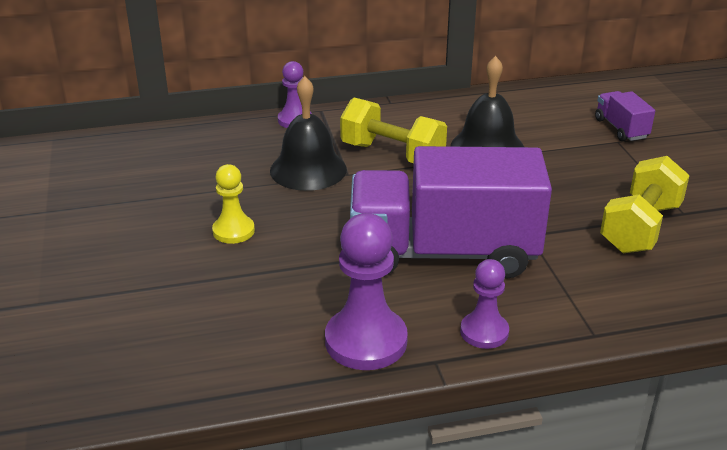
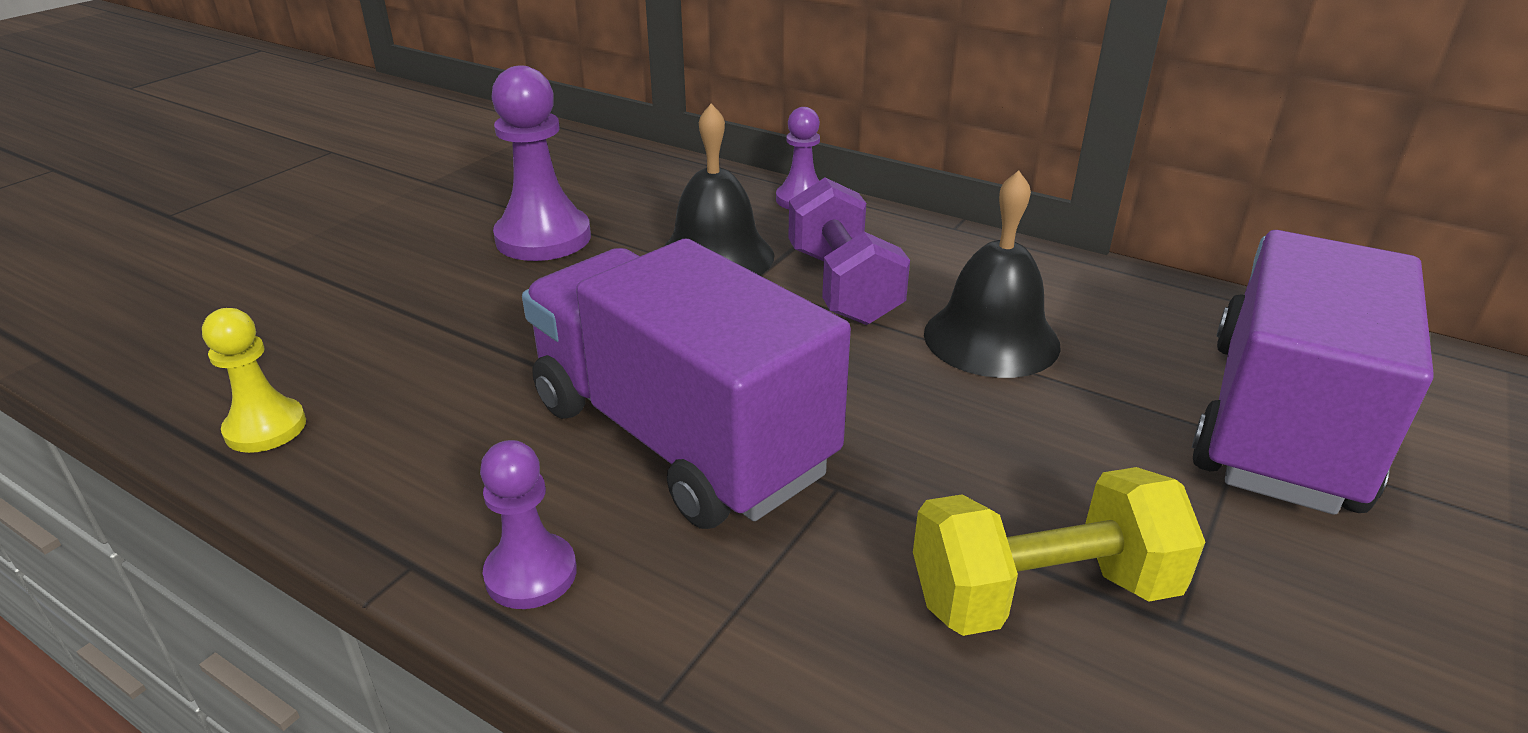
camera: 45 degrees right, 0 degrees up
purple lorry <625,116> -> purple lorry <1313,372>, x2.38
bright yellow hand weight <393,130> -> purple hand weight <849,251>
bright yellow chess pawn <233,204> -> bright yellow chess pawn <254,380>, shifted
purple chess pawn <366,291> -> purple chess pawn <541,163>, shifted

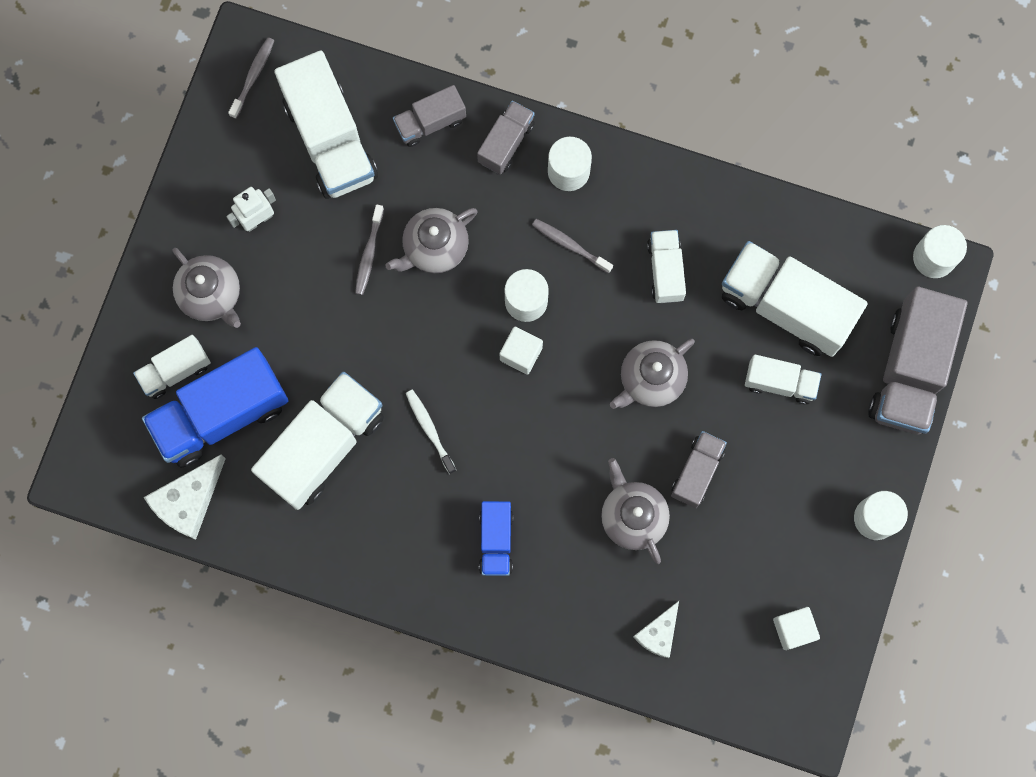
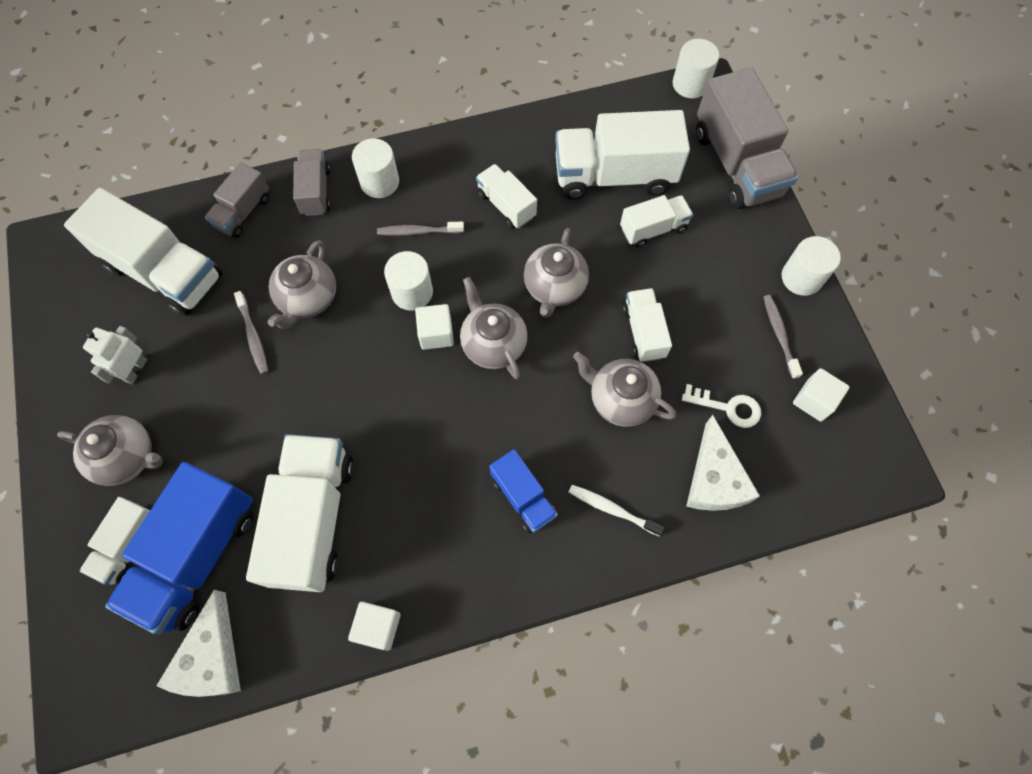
camera: 35 degrees left, 10 degrees down
ash-grey tooth brush <251,78> -> ash-grey tooth brush <783,337>, shifted
pure white tooth brush <431,432> -> pure white tooth brush <617,511>, shifted
ash-grey lorry <699,469> -> pure white lorry <647,325>
pure white piece of cheese <656,629> -> pure white piece of cheese <723,463>, x1.53
none -> ash-grey china teapot <494,328>
none -> pure white door key <721,406>
none -> pure white block <374,626>

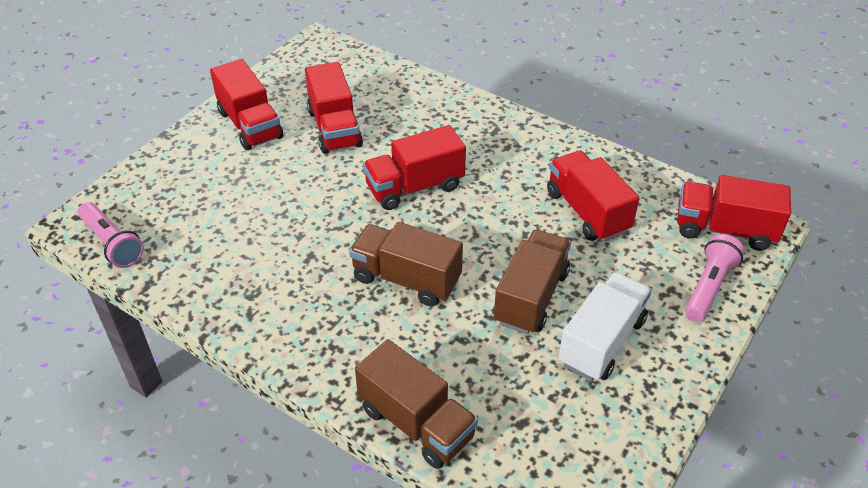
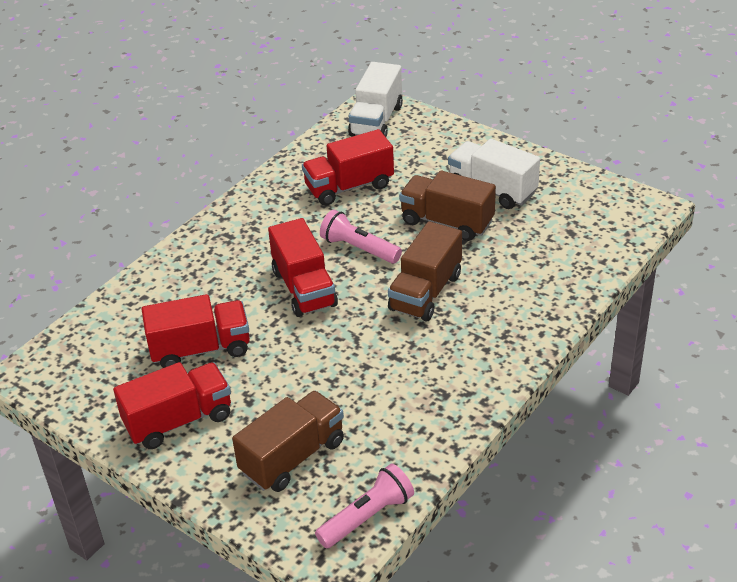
camera: 85 degrees left, 5 degrees down
scarlet lorry <734,213> -> pure white lorry <375,99>
rose-pink torch <715,278> -> rose-pink torch <361,237>, shifted
dark brown lorry <416,404> -> dark brown lorry <288,441>, shifted

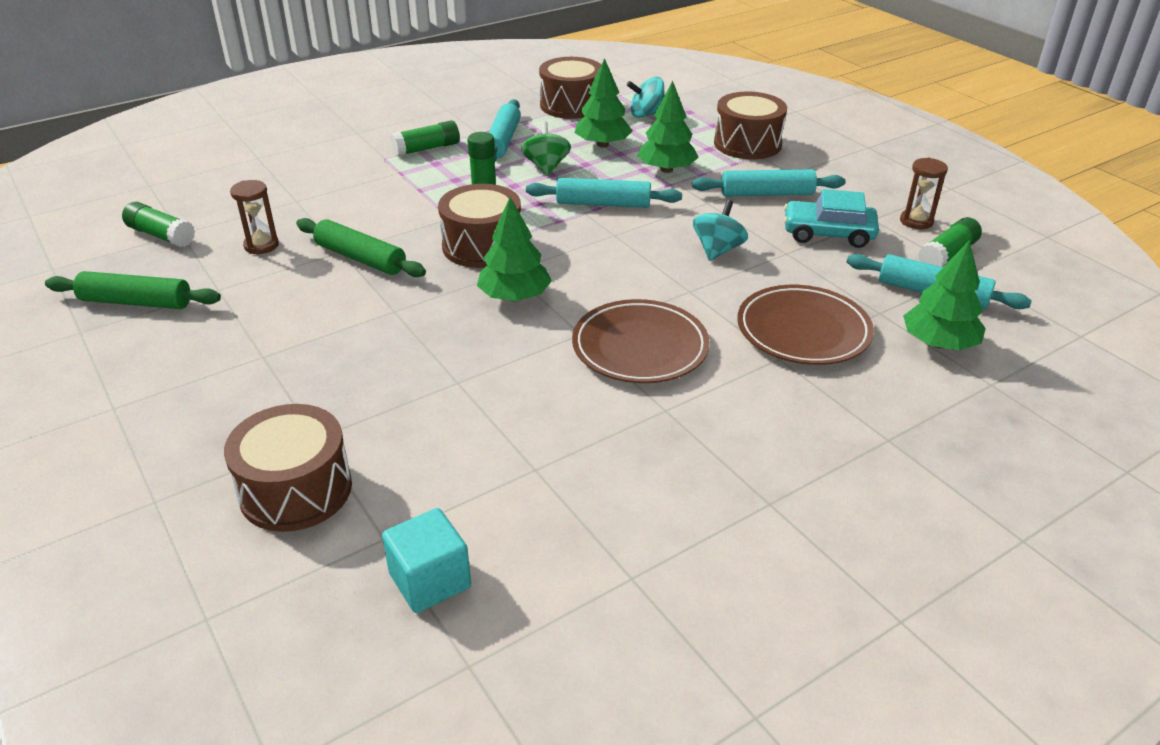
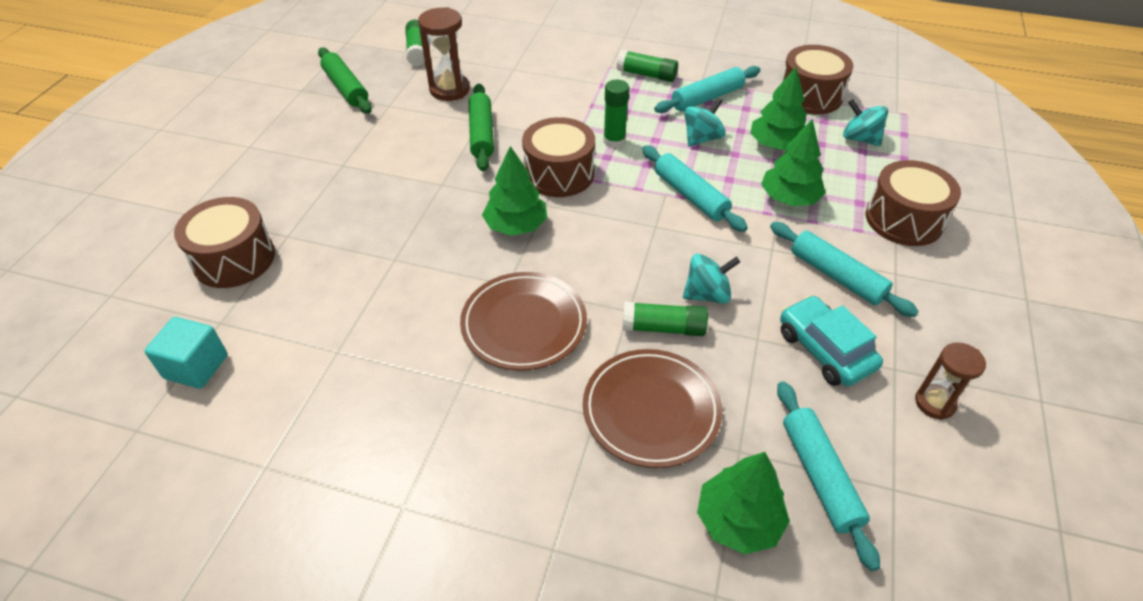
camera: 50 degrees right, 10 degrees up
emerald spinning top <546,149> -> aqua spinning top <705,122>
dark brown hourglass <254,217> -> dark brown hourglass <444,54>, x1.53
emerald glue stick <950,242> -> emerald glue stick <665,319>, shifted

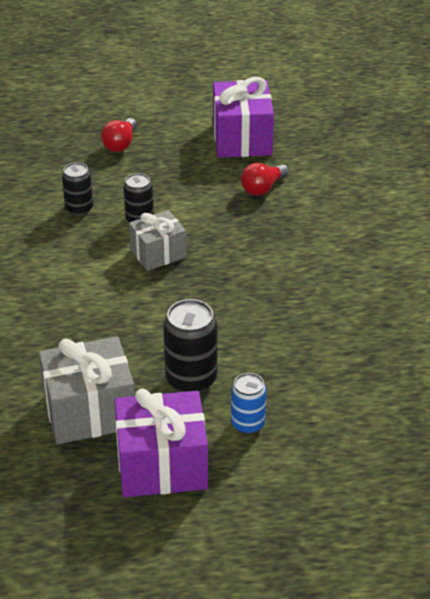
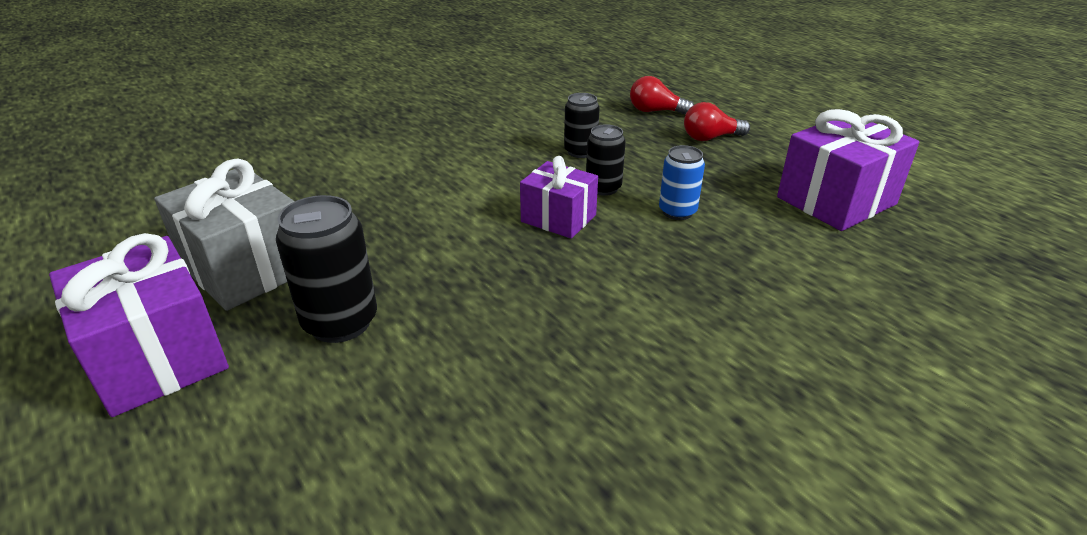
camera: 60 degrees right, 5 degrees down
scarlet bulb <265,179> -> scarlet bulb <662,95>, shifted
ash-grey gift <158,240> -> purple gift <559,197>
blue can <249,403> -> blue can <682,182>, shifted

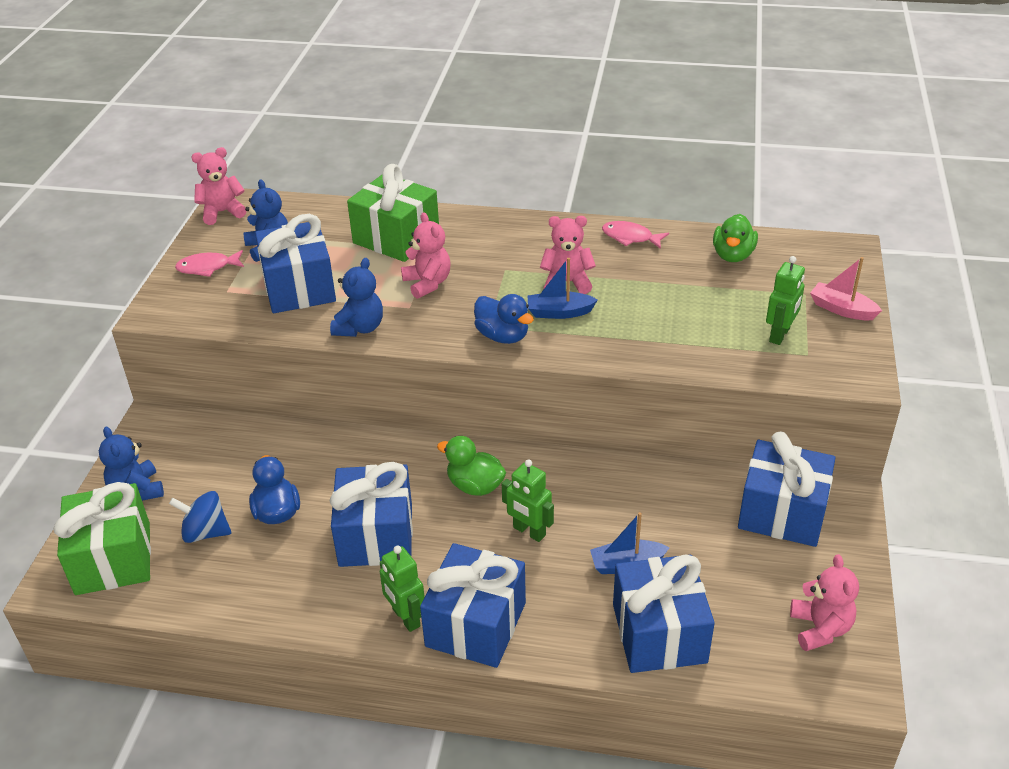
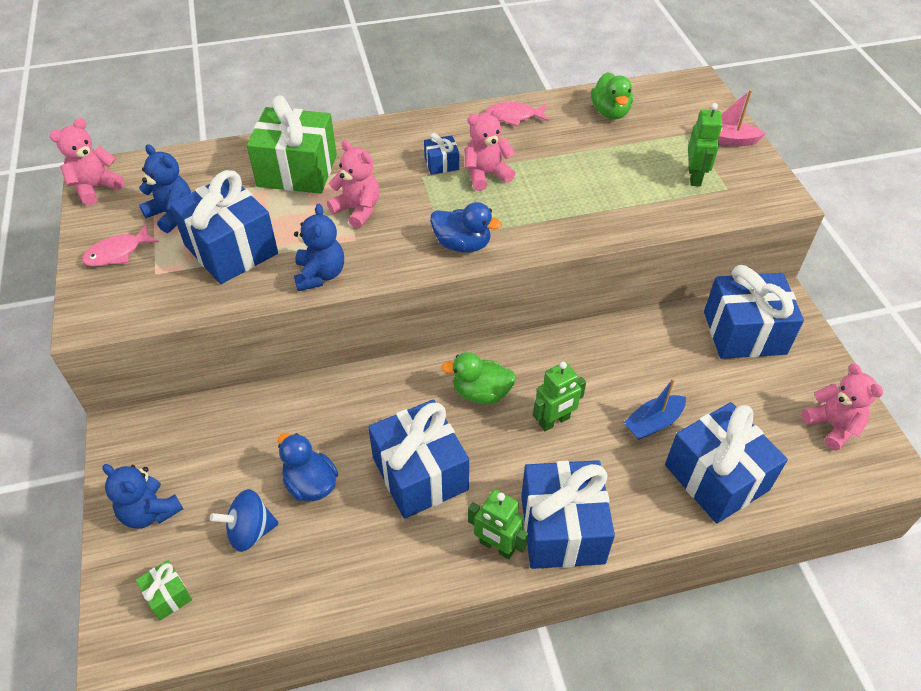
camera: 25 degrees left, 10 degrees up
blue toy boat <562,288> -> none
emerald robot figure <528,500> -> emerald robot figure <559,396>, 45 degrees counterclockwise
emerald gift <102,538> -> emerald gift <164,590>, x0.44
none -> blue gift <441,154>

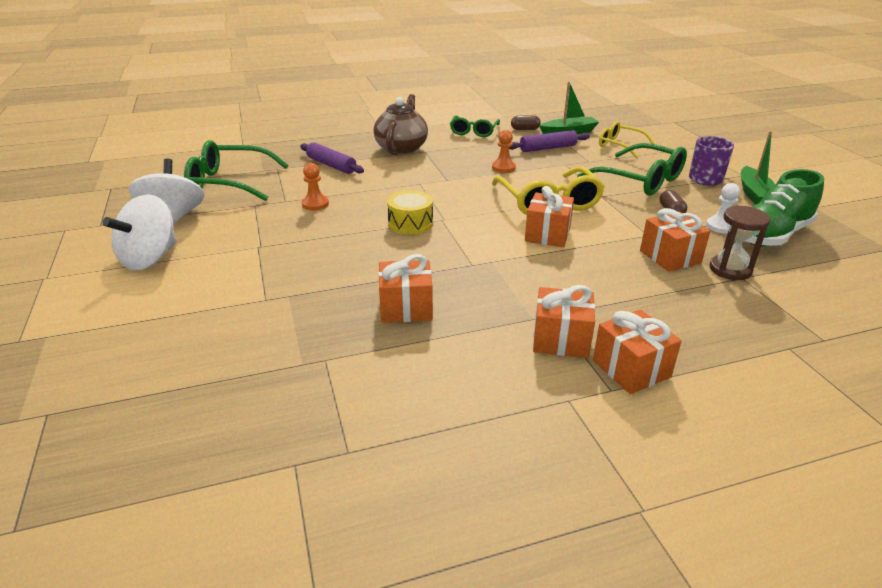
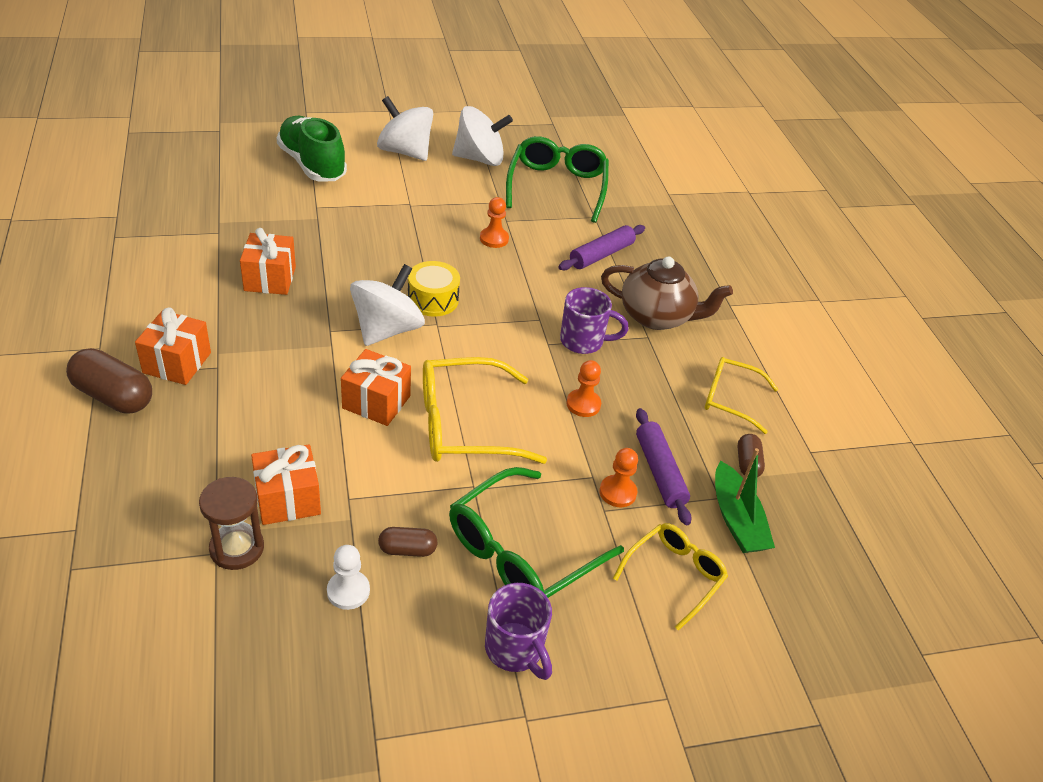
camera: 90 degrees right, 10 degrees up
emerald spectacles <475,126> -> bright yellow spectacles <741,395>
emerald toy boat <758,168> -> none
emerald lace-up shoe <784,207> -> emerald lace-up shoe <311,148>, shifted
orange-coloured gift <637,351> -> dark brown pill <109,381>
none -> pure white spinning top <387,305>
none -> purple coffee mug <594,320>
none -> orange-coloured chess pawn <618,477>

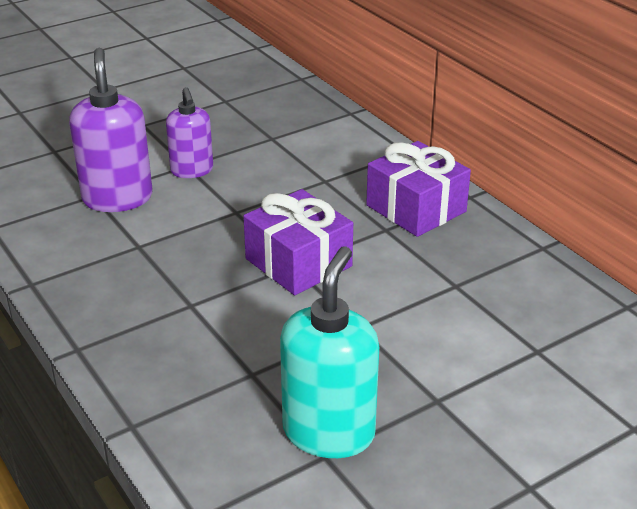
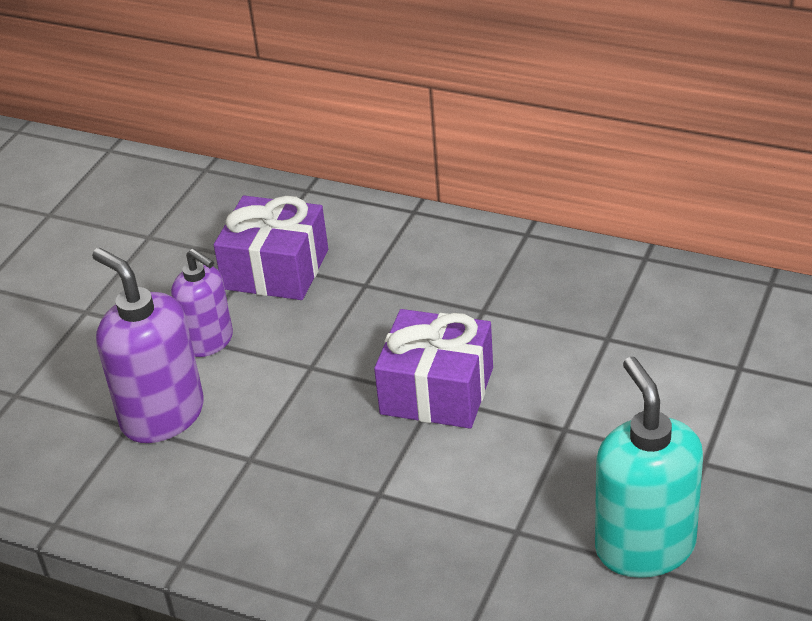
camera: 30 degrees left, 5 degrees up
purple gift <418,189> -> purple gift <271,248>, shifted

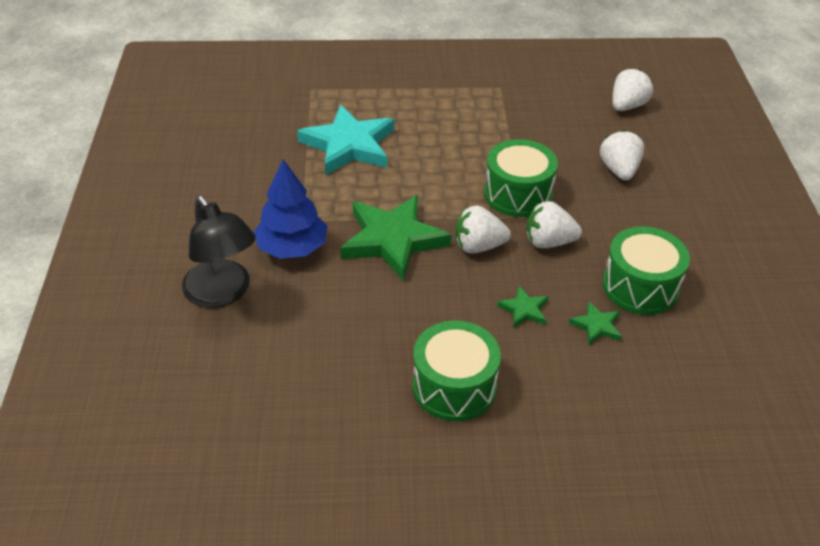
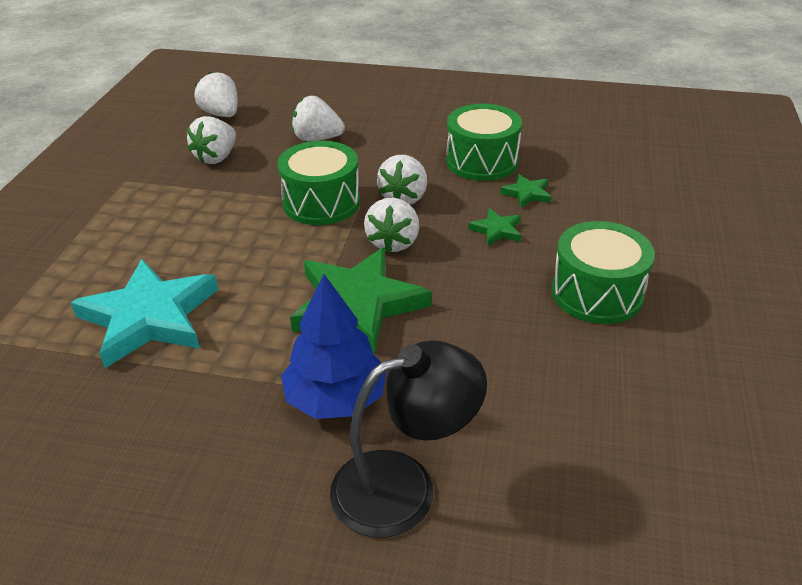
camera: 75 degrees left, 5 degrees down
none -> pure white berry <211,140>

